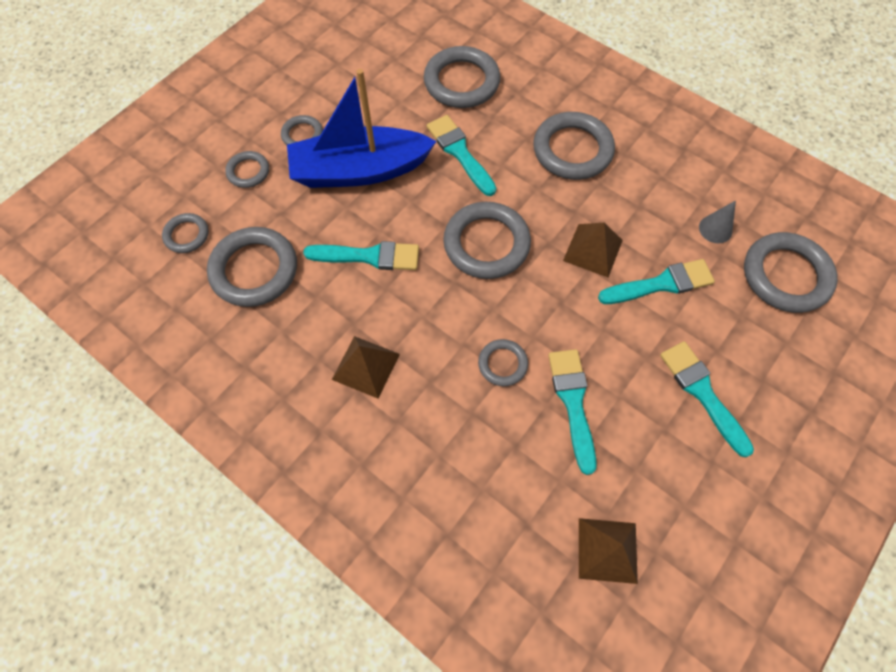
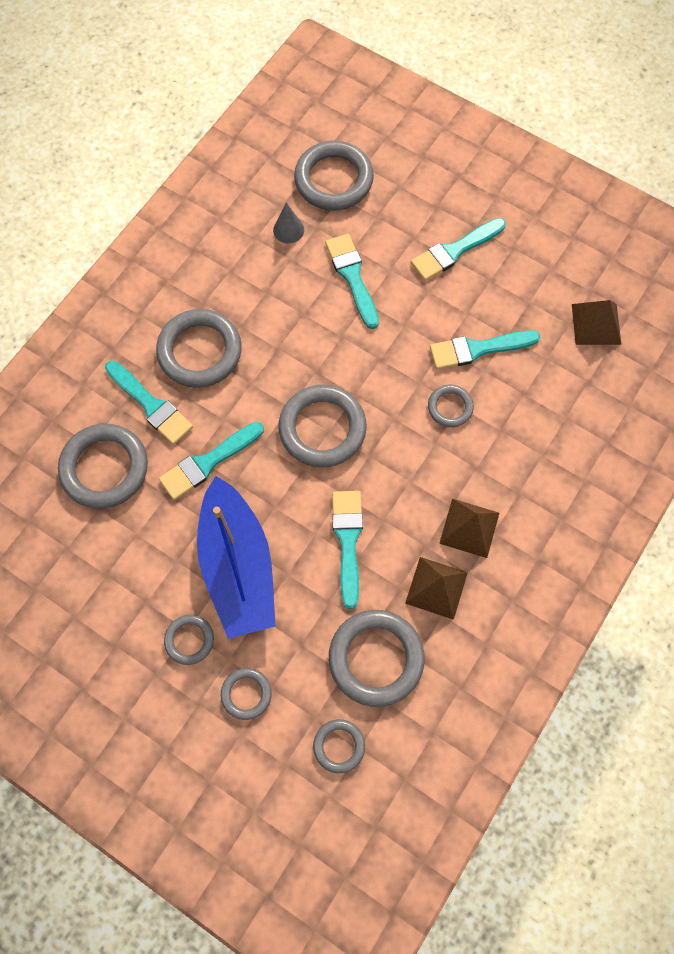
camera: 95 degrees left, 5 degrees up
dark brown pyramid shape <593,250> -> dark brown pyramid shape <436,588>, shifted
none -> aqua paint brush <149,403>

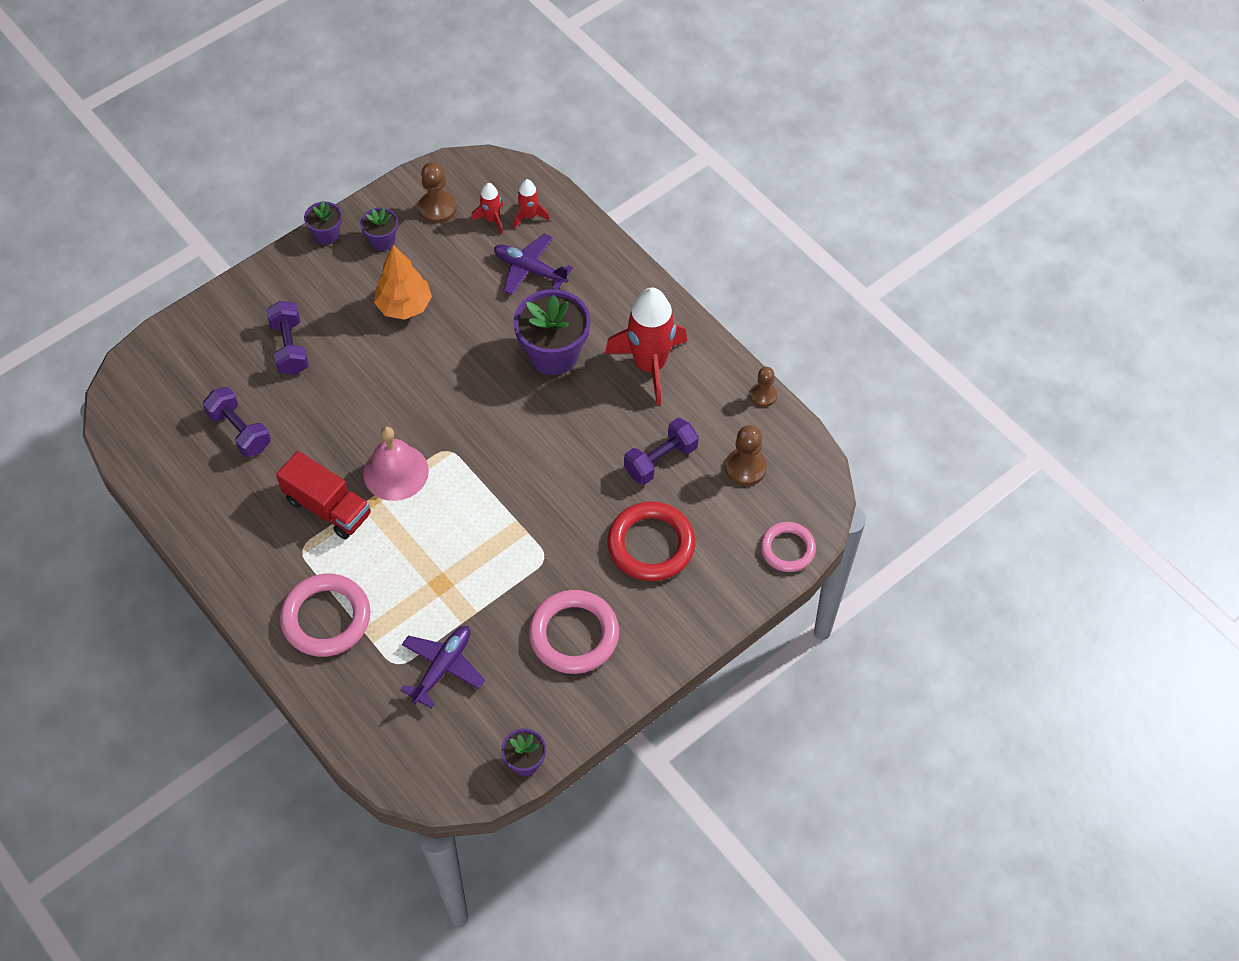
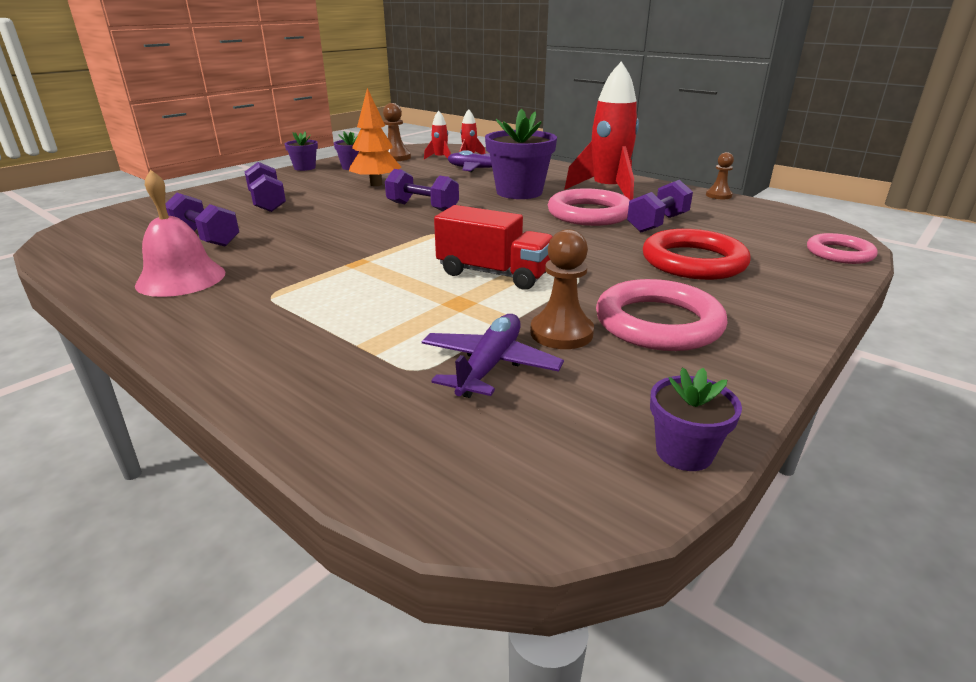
camera: 10 degrees left, 30 degrees down
dark brown chess pawn <746,455> -> dark brown chess pawn <562,289>, shifted
rose-pink hand bell <396,464> -> rose-pink hand bell <180,233>, shifted
scarlet lorry <323,495> -> scarlet lorry <493,247>, shifted
rose-pink torus <325,615> -> rose-pink torus <589,207>, shifted
none -> purple hand weight <422,190>

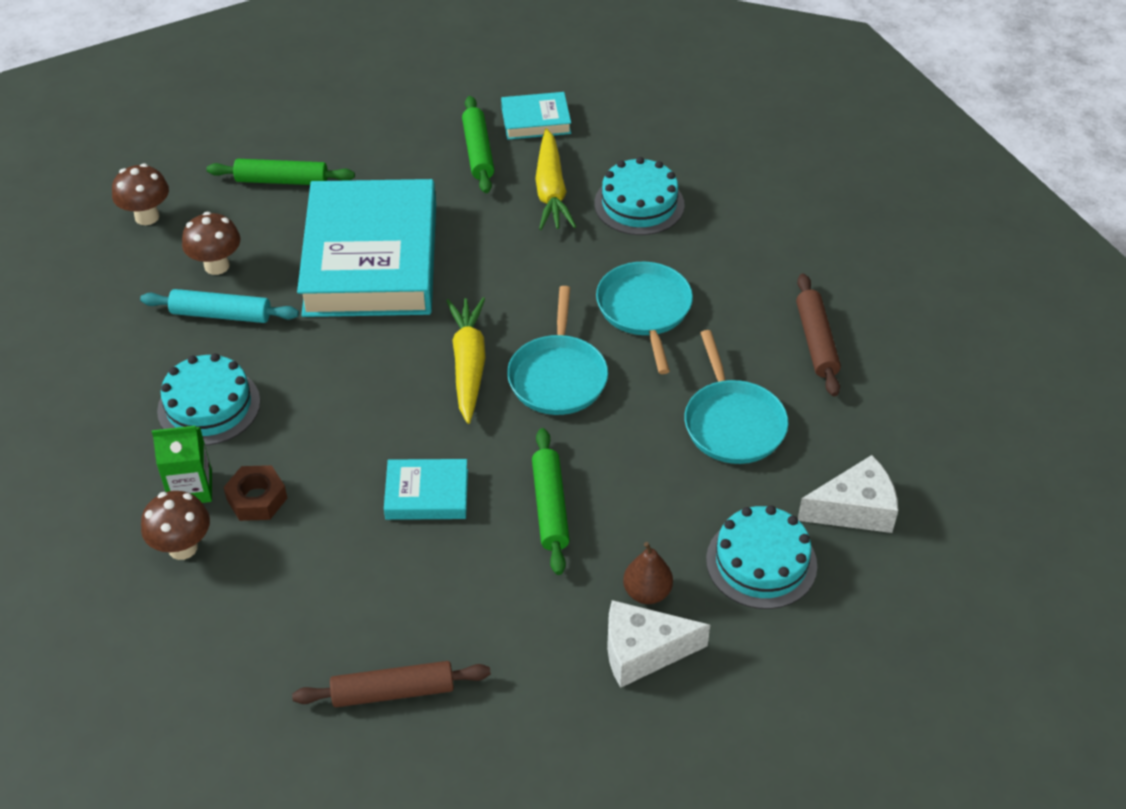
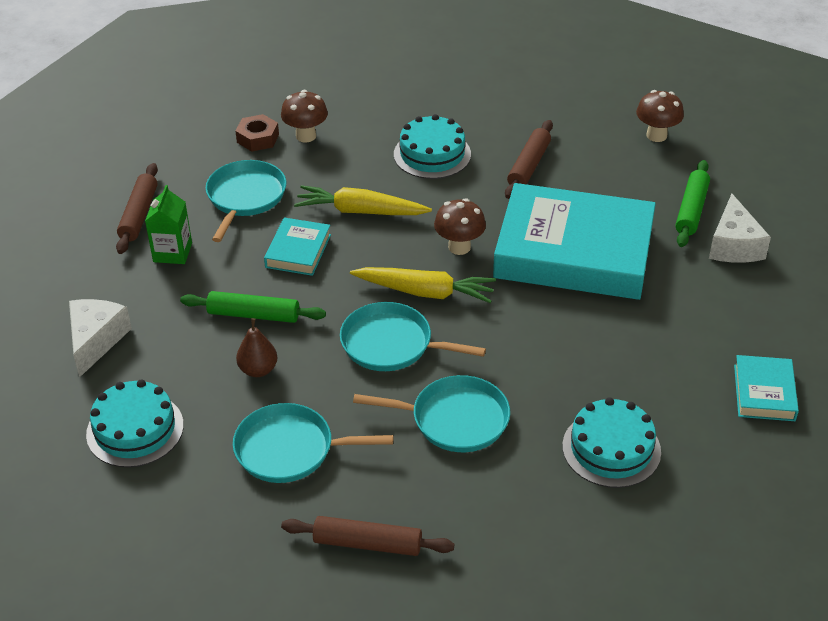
camera: 105 degrees right, 5 degrees down
emerald pastry roller <478,144> -> none
bright yellow root vegetable <555,179> -> bright yellow root vegetable <363,200>, shifted
dark brown mushroom <211,243> -> dark brown mushroom <460,226>, shifted
aqua pastry roller <219,306> -> dark brown pastry roller <529,159>
emerald milk carton <182,464> -> emerald milk carton <168,224>, shifted
pure white piece of cheese <848,494> -> pure white piece of cheese <740,228>, shifted
dark brown hex nut <255,493> -> dark brown hex nut <257,133>, shifted
dark brown pear <648,573> -> dark brown pear <256,347>, shifted
none -> aqua skillet <245,201>

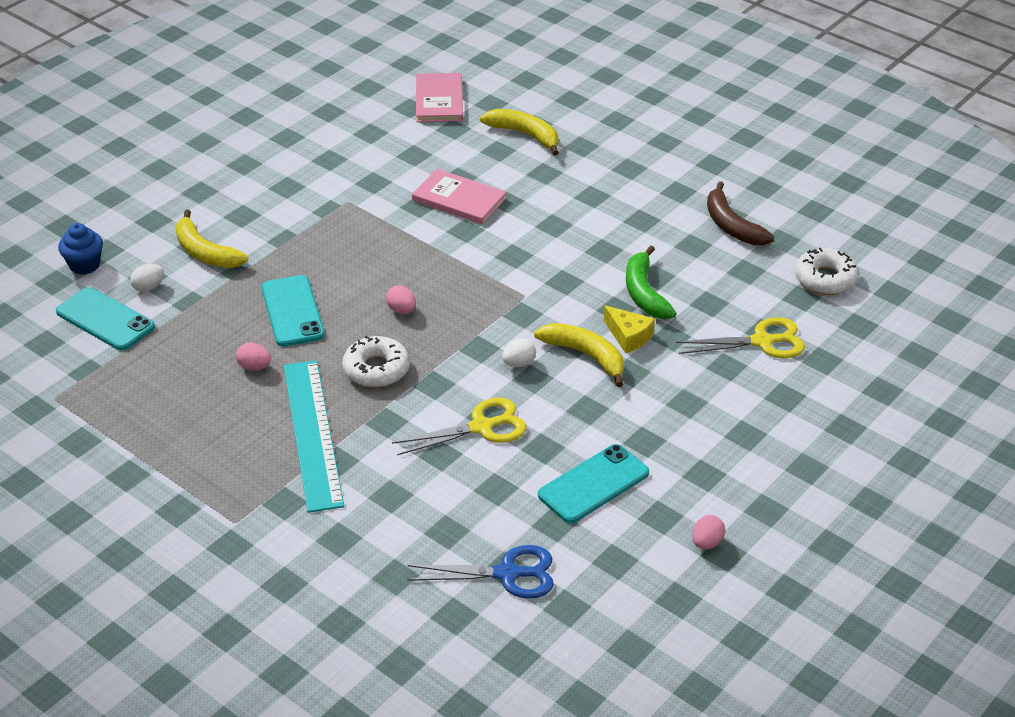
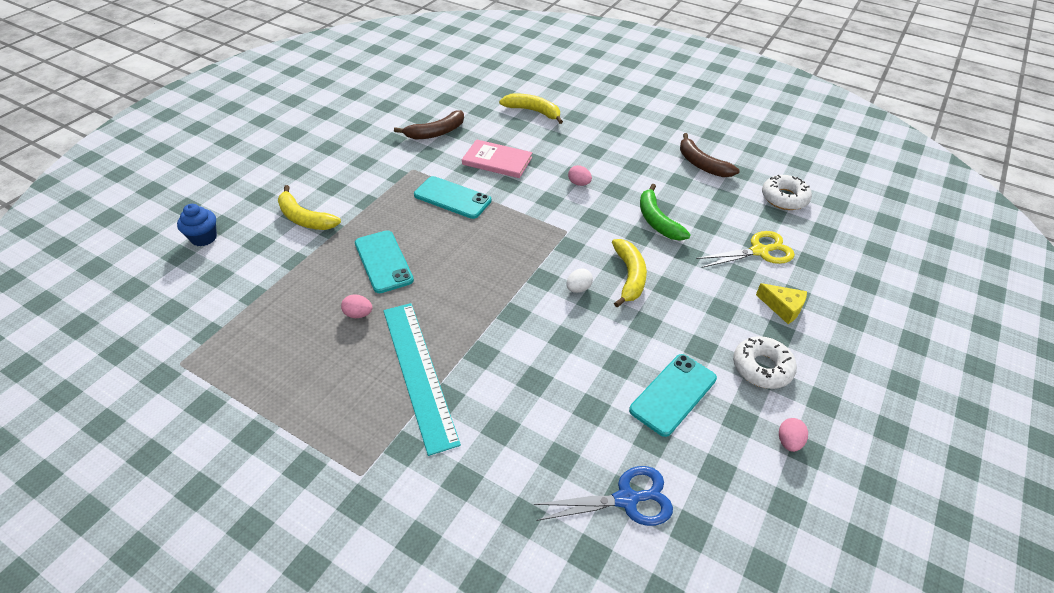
camera: 10 degrees left, 5 degrees up
rose-pink hardback <439,97> -> none
pure white egg <147,278> -> none
rose-pink egg <401,300> -> rose-pink egg <580,175>, shifted
aqua smartphone <105,319> -> aqua smartphone <452,197>, shifted
bright yellow piece of cheese <629,329> -> bright yellow piece of cheese <781,303>, shifted
bright yellow banana <579,355> -> bright yellow banana <629,273>, 60 degrees clockwise
pure white donut <376,362> -> pure white donut <765,362>, shifted
bright yellow shears <459,426> -> none
none -> dark brown banana <429,124>

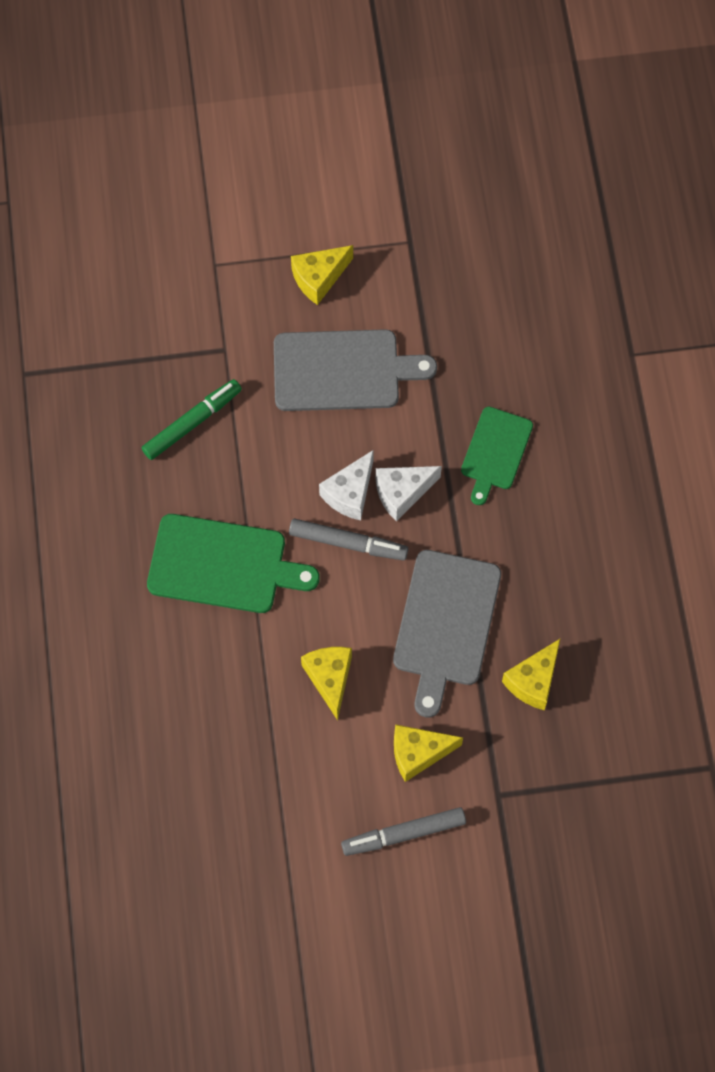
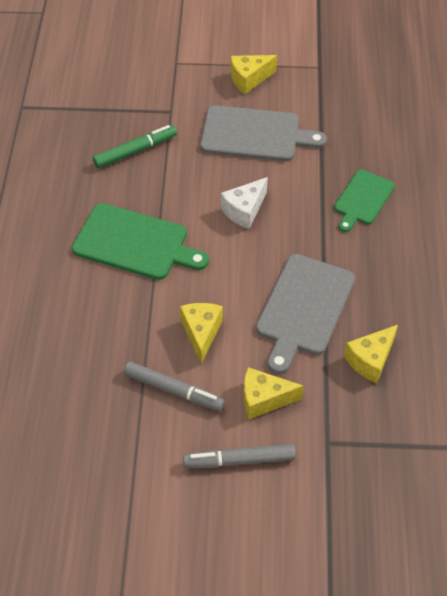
camera: 10 degrees right, 15 degrees down
pure white piece of cheese <409,493> -> none
ash-grey marker pen <348,540> -> ash-grey marker pen <174,386>, shifted

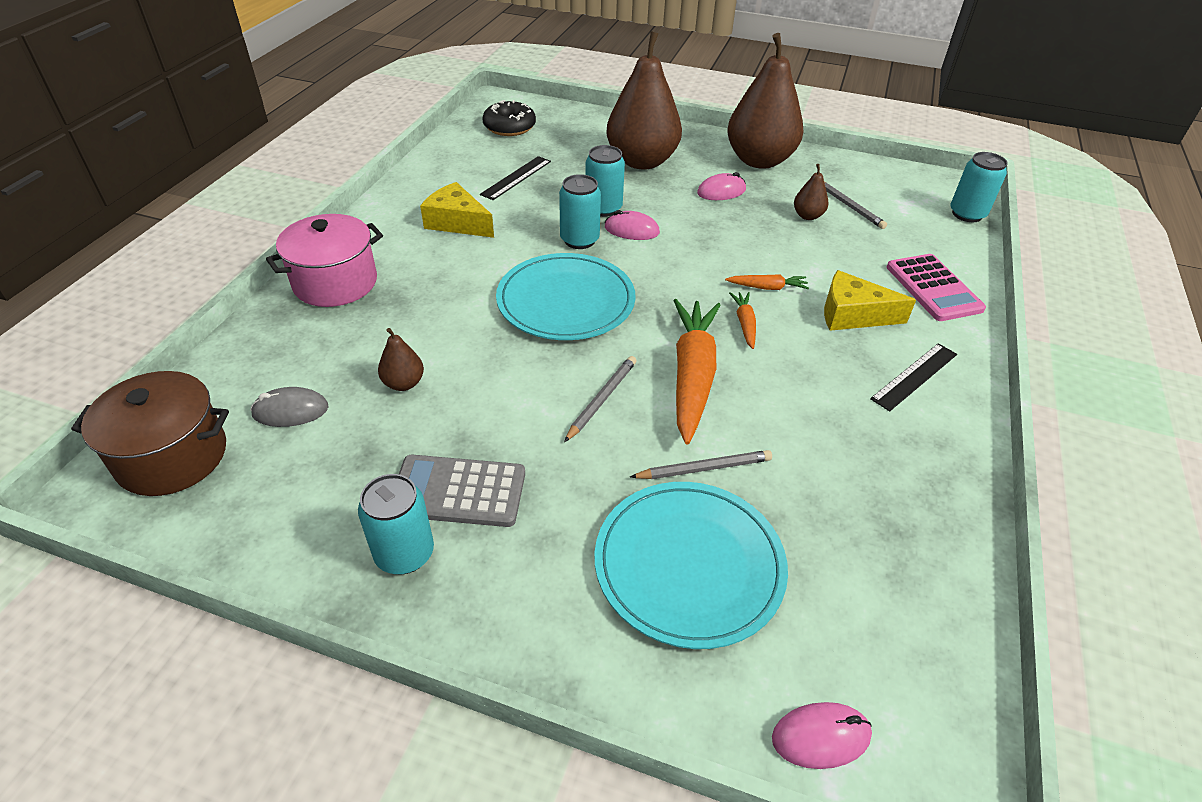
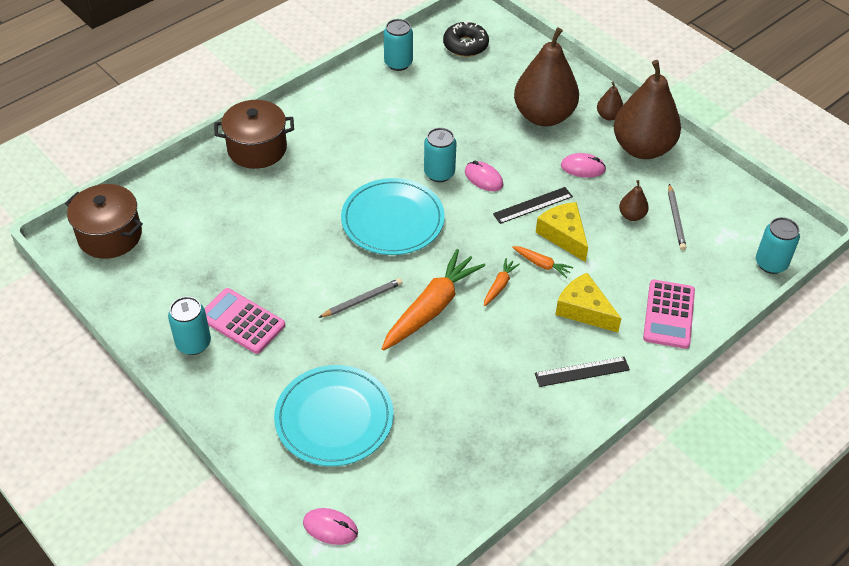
camera: 30 degrees right, 5 degrees up
aqua can <605,181> -> aqua can <398,45>, shifted
ebony straightedge <515,178> -> ebony straightedge <533,205>, shifted
bright yellow piece of cheese <457,210> -> bright yellow piece of cheese <562,232>, shifted
rose-pink pot <324,260> -> dark brown pot <254,134>
dark brown pear <401,359> -> dark brown pear <610,101>, shifted
ash-grey mouse <289,407> -> none
ash-grey lead pencil <701,464> -> none
ash-grey calculator <462,491> -> rose-pink calculator <244,321>

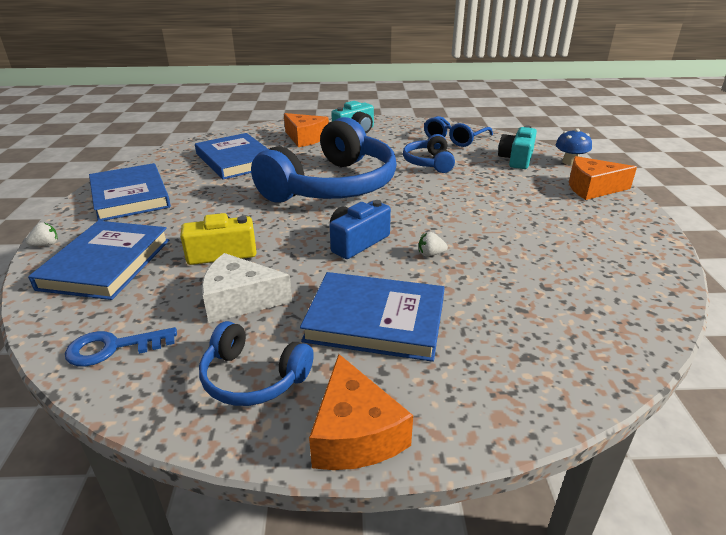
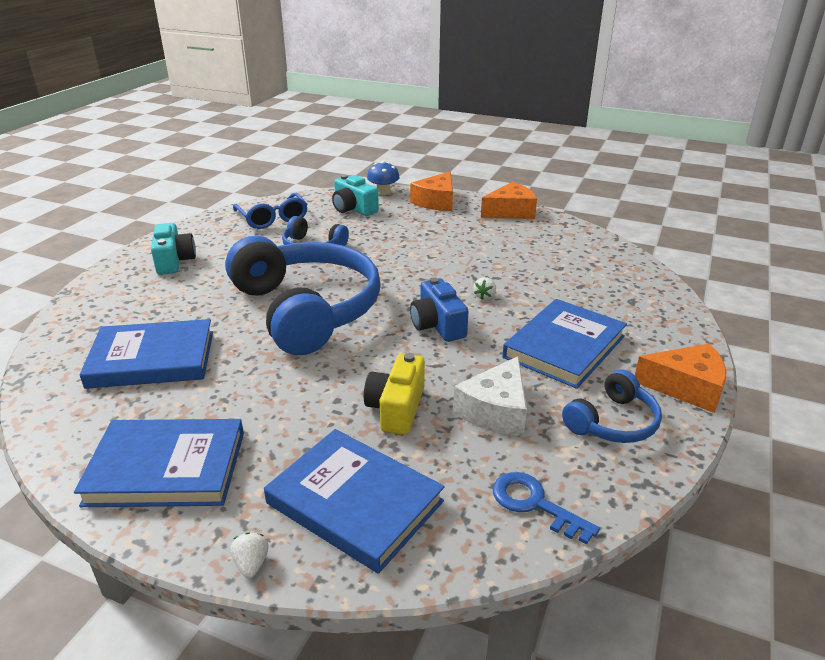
camera: 65 degrees left, 0 degrees up
orange-coloured piece of cheese <306,130> -> orange-coloured piece of cheese <509,200>, shifted
blue door key <121,347> -> blue door key <546,508>, 120 degrees clockwise

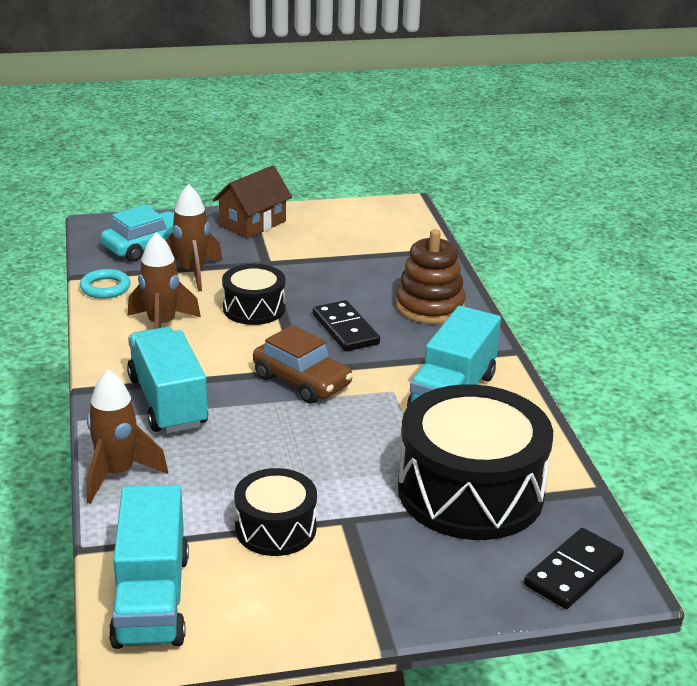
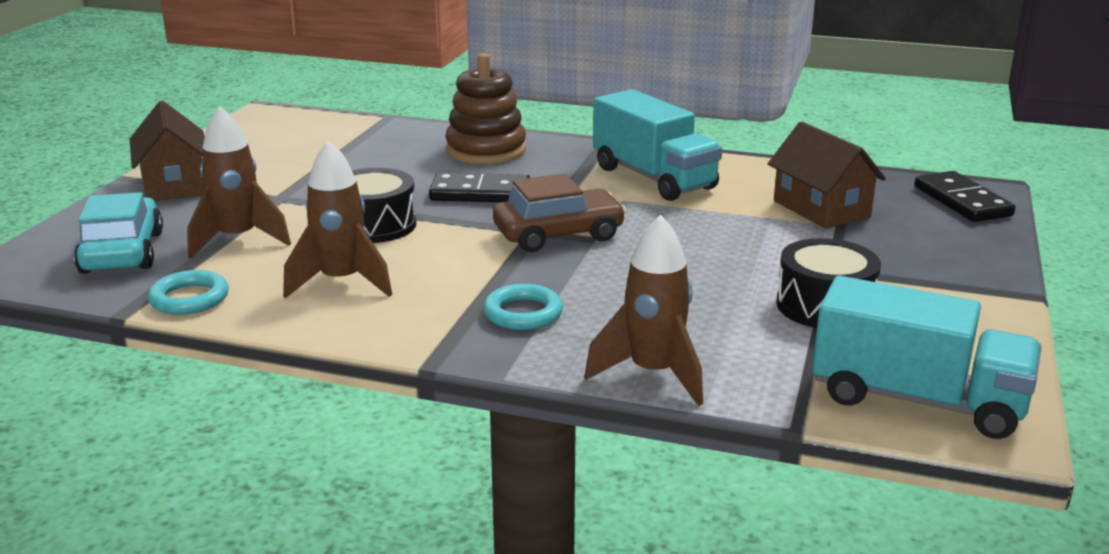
camera: 60 degrees left, 5 degrees down
aqua lorry <167,380> -> aqua torus <523,307>
ebony drum <475,462> -> dark brown cottage <827,175>

